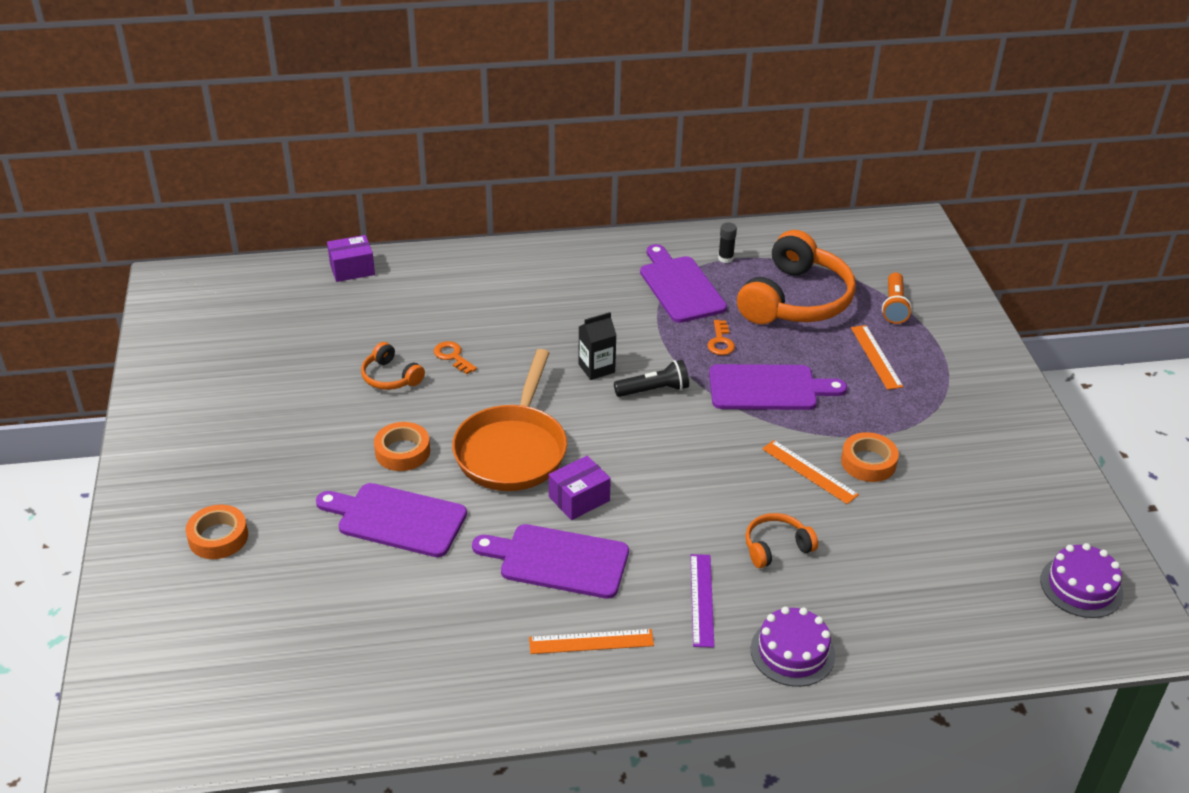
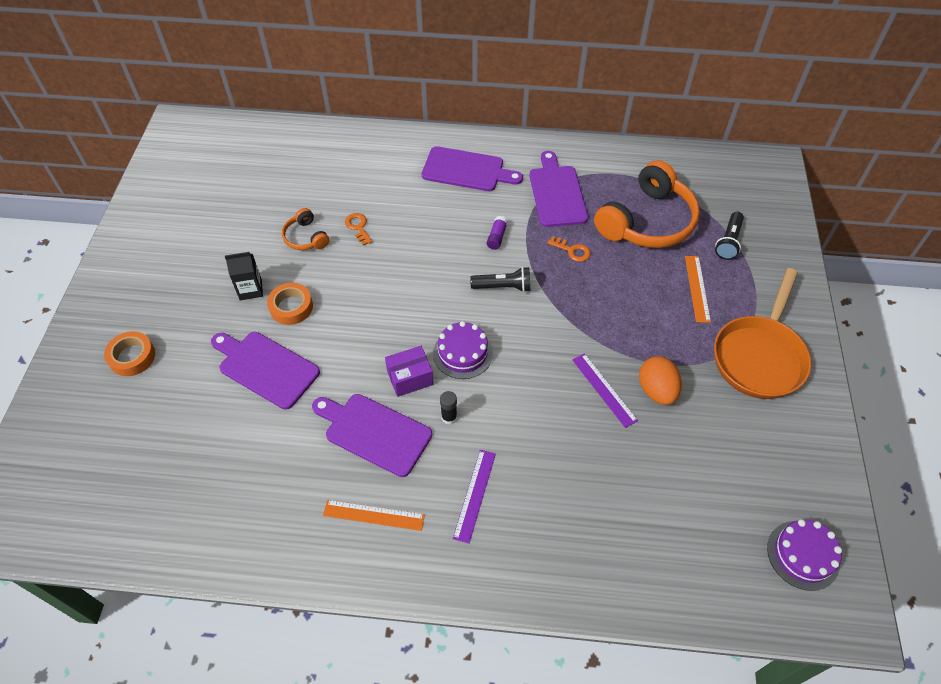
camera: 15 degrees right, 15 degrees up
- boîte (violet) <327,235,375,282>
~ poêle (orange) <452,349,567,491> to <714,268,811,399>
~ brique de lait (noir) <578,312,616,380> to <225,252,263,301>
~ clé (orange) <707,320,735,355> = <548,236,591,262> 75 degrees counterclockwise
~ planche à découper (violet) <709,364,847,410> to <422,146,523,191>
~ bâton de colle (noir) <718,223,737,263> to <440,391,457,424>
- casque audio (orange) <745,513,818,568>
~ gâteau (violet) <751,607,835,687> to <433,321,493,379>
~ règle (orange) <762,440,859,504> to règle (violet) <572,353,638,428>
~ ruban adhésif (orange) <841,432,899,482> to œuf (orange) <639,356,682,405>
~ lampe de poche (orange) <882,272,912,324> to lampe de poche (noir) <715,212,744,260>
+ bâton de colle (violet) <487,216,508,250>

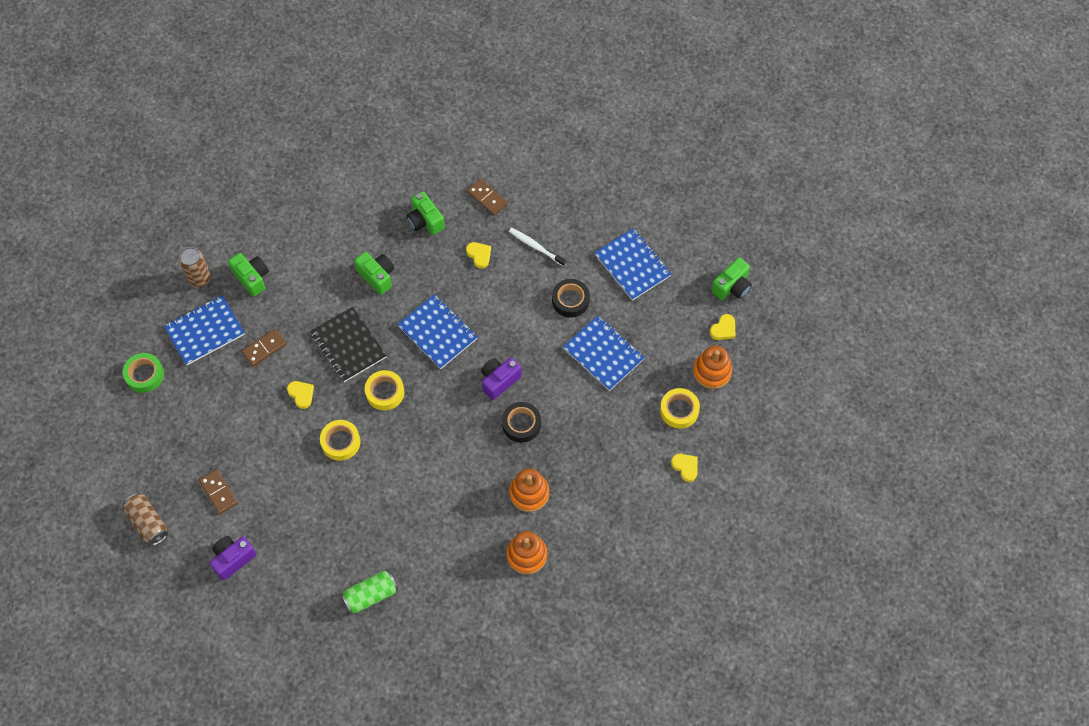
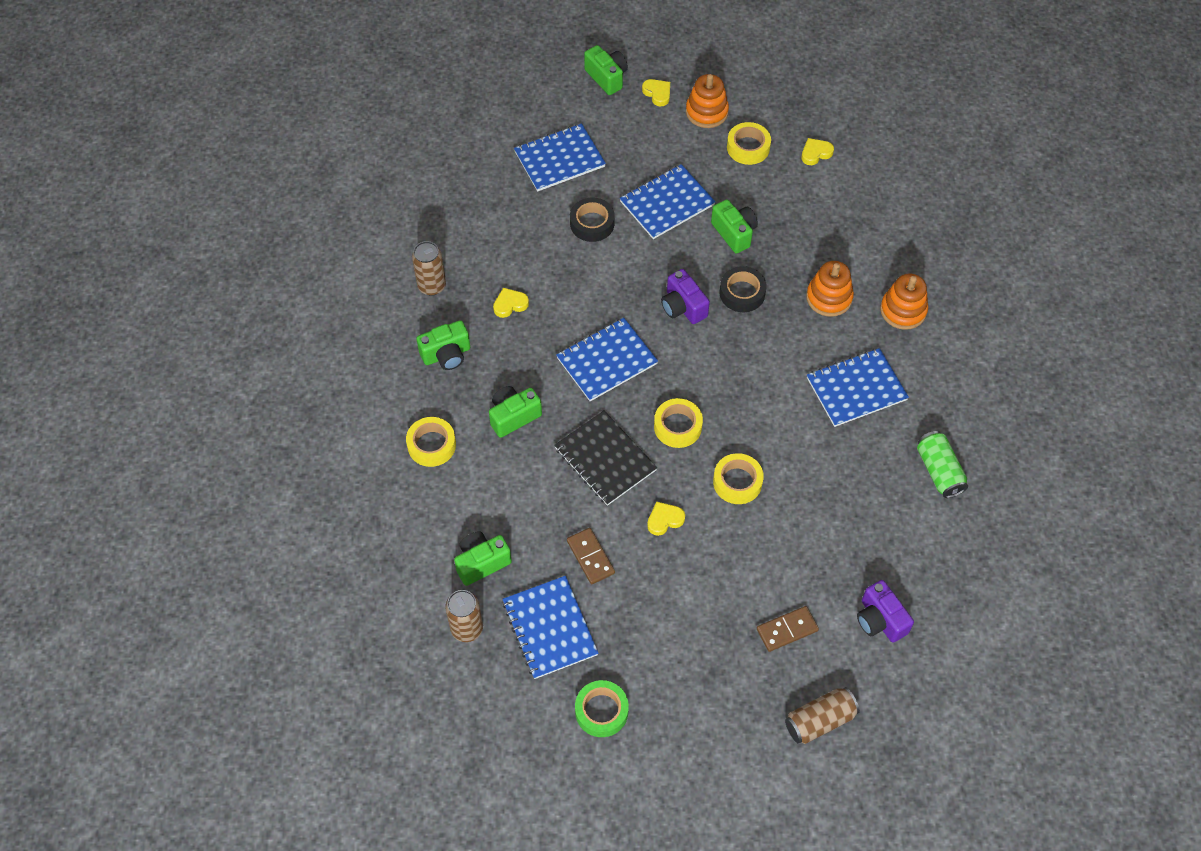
camera: 80 degrees left, 5 degrees down
~ carnet (noir) <310,307,387,382> = <554,410,657,506> 75 degrees clockwise
~ domino (marron) <467,179,508,215> to canette (marron) <412,241,446,295>
- brosse à dents (blanc) <509,228,566,267>
+ ruban adhésif (jaune) <406,417,456,467>
+ appareil photo (vert) <711,199,758,254>
+ carnet (bleu) <807,348,909,427>

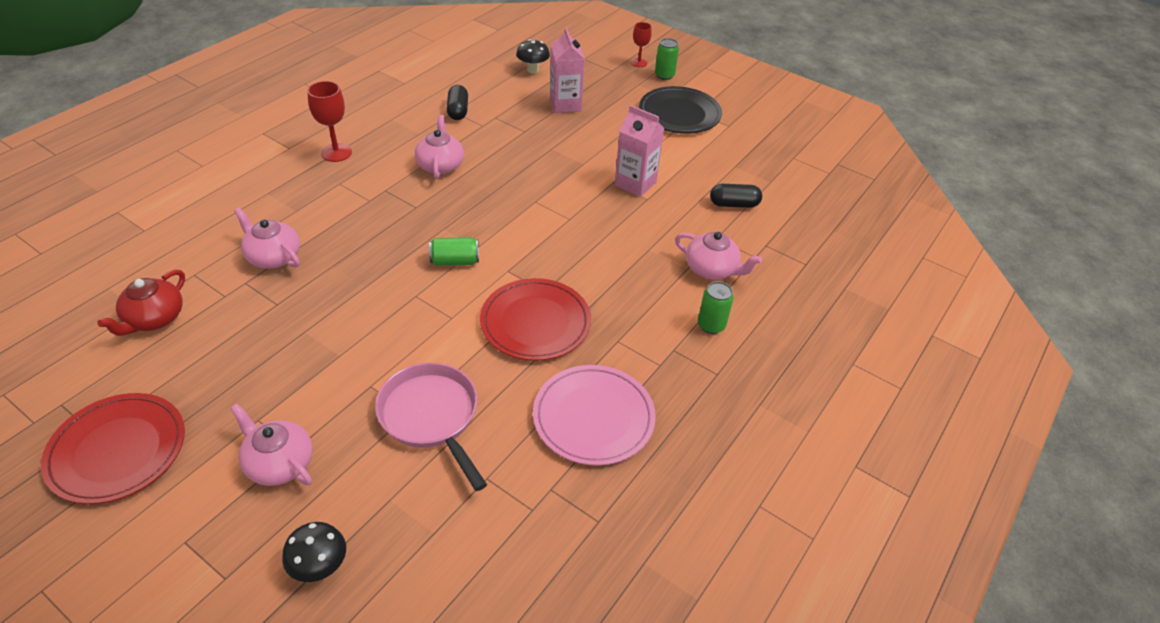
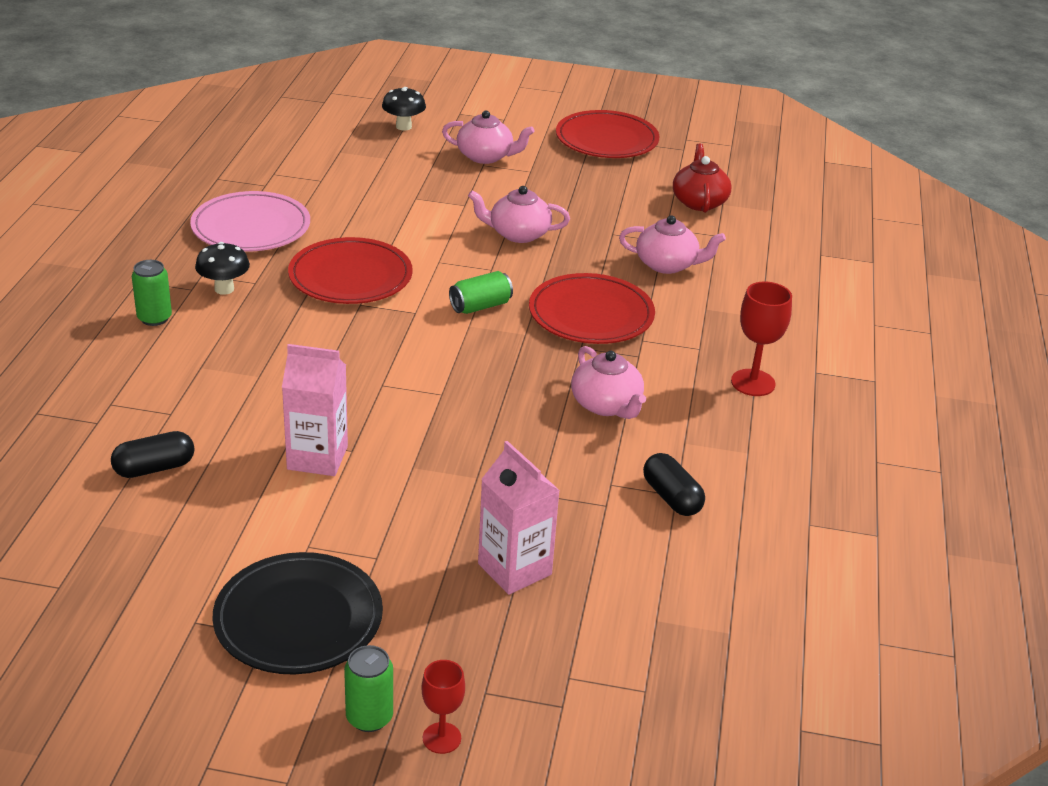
camera: 155 degrees right, 10 degrees down
- poêle (rose) <375,363,487,491>
~ champignon (noir) <516,39,550,74> to <195,242,250,295>
~ théière (rose) <675,232,762,279> to <468,186,570,243>
+ assiette (rouge) <529,273,655,344>

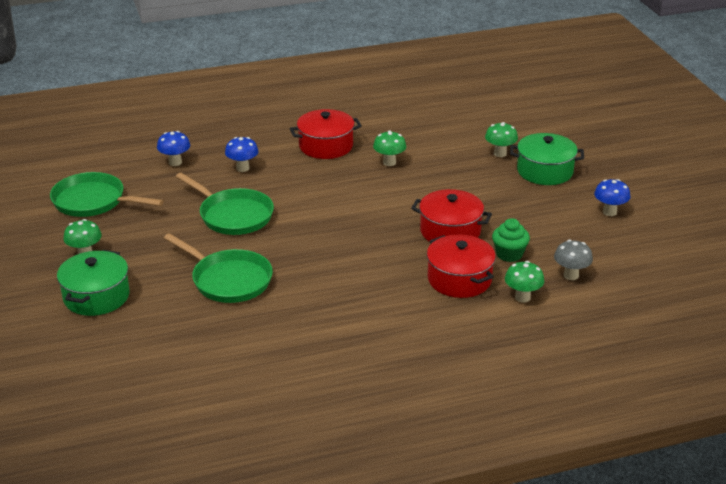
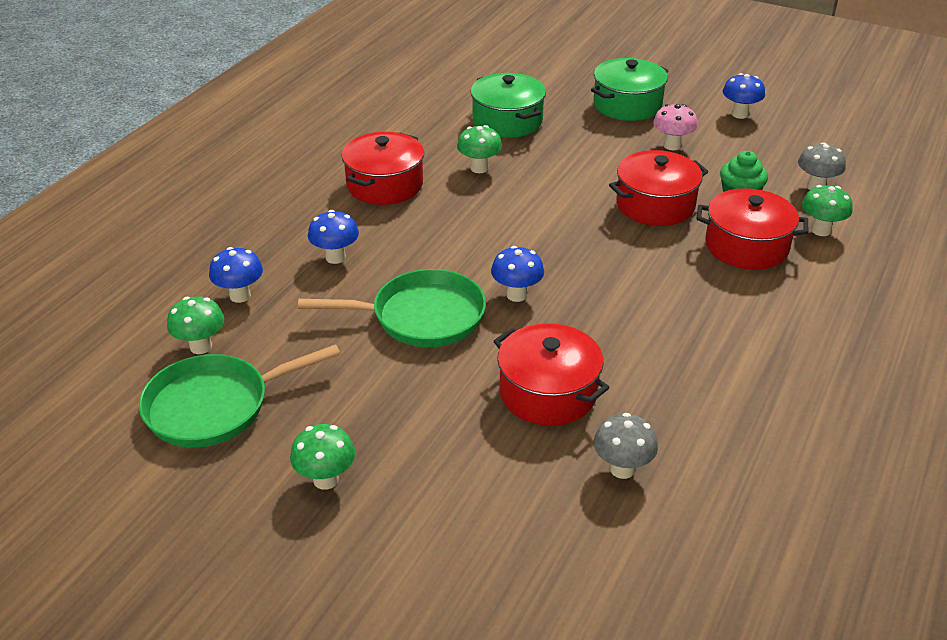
camera: 45 degrees left, 5 degrees up
~ marmite (vert) <57,250,130,316> to <471,73,546,138>
~ poêle (vert) <164,233,273,303> to marmite (rouge) <494,323,610,426>
~ champignon (vert) <485,122,518,157> to <167,296,224,354>
+ champignon (bleu) <491,246,544,302>
+ champignon (gris) <594,413,658,479>
+ champignon (rose) <653,104,697,150>

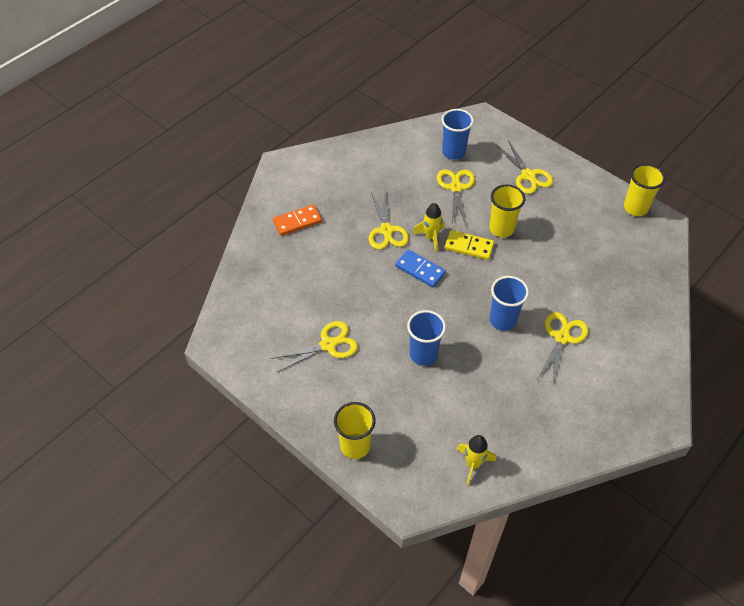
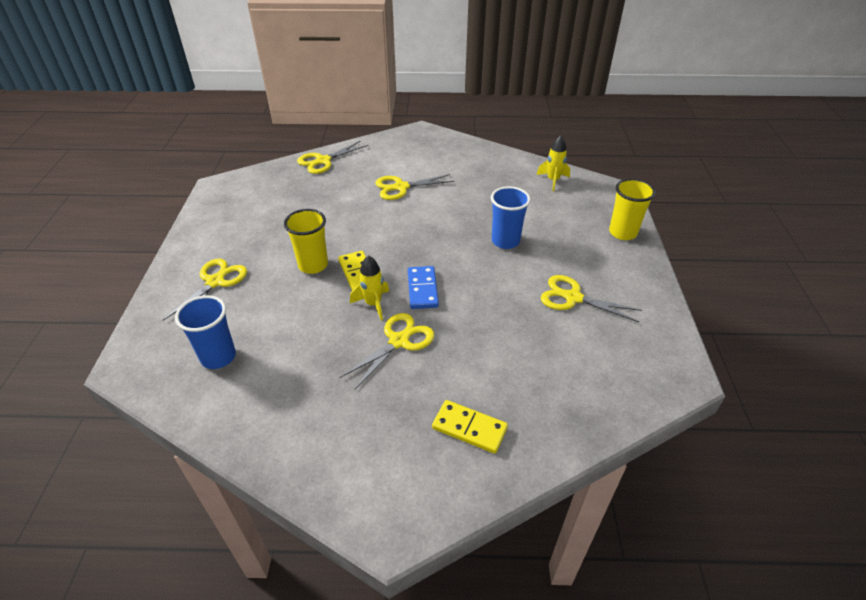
camera: 130 degrees left, 10 degrees down
~ domino (orange) <273,205,322,236> to domino (jaune) <432,400,508,454>
~ ciseaux (jaune) <437,169,475,225> to <297,141,368,174>
- gobelet (bleu) <490,276,529,331>
- gobelet (jaune) <624,164,665,216>

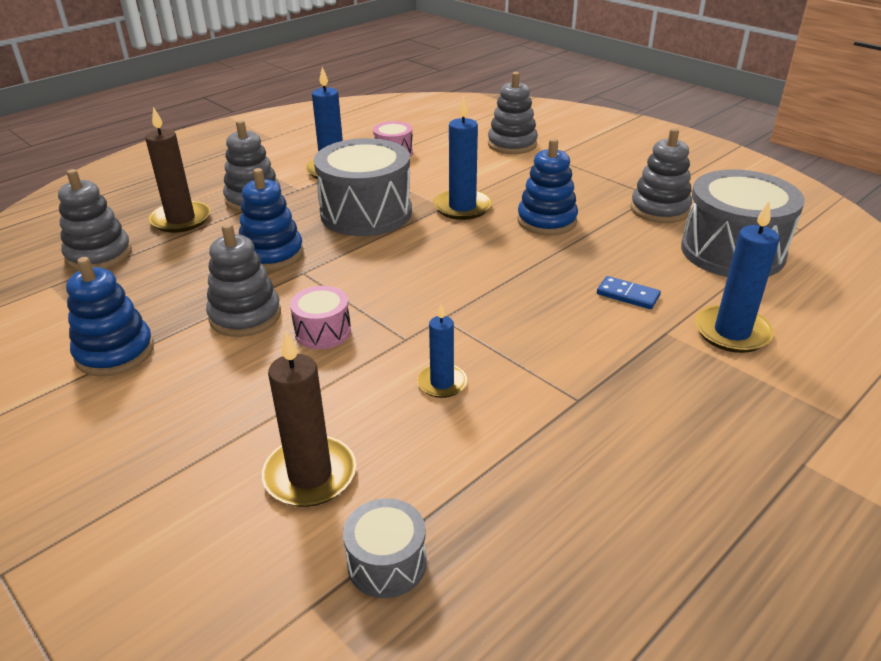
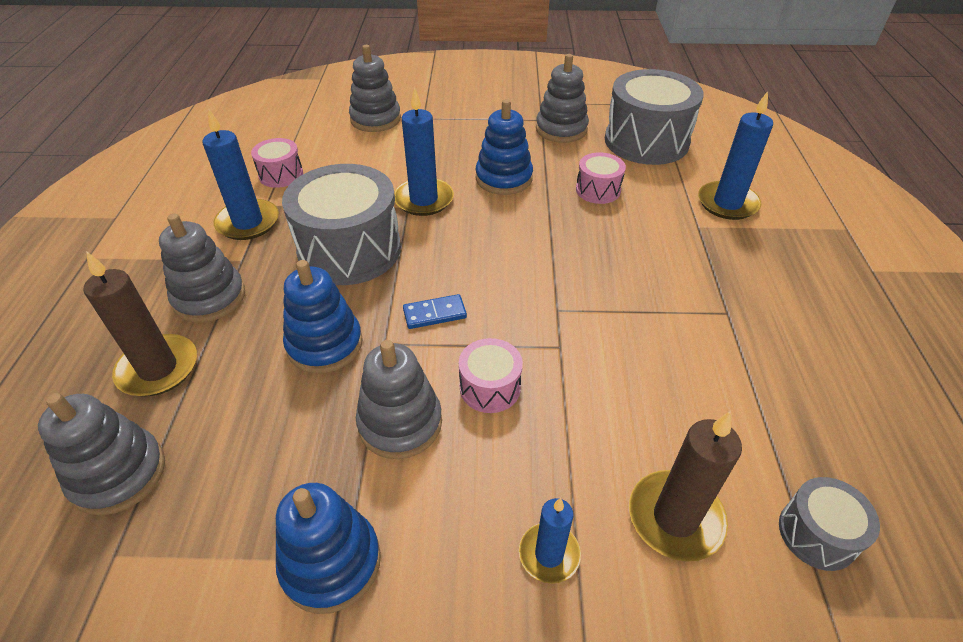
camera: 45 degrees left, 10 degrees up
~ bougie (bleu) <417,303,467,398> to <519,498,581,584>
~ domino (bleu) <597,276,661,309> to <403,294,467,329>
+ tambour (rose) <576,152,626,204>

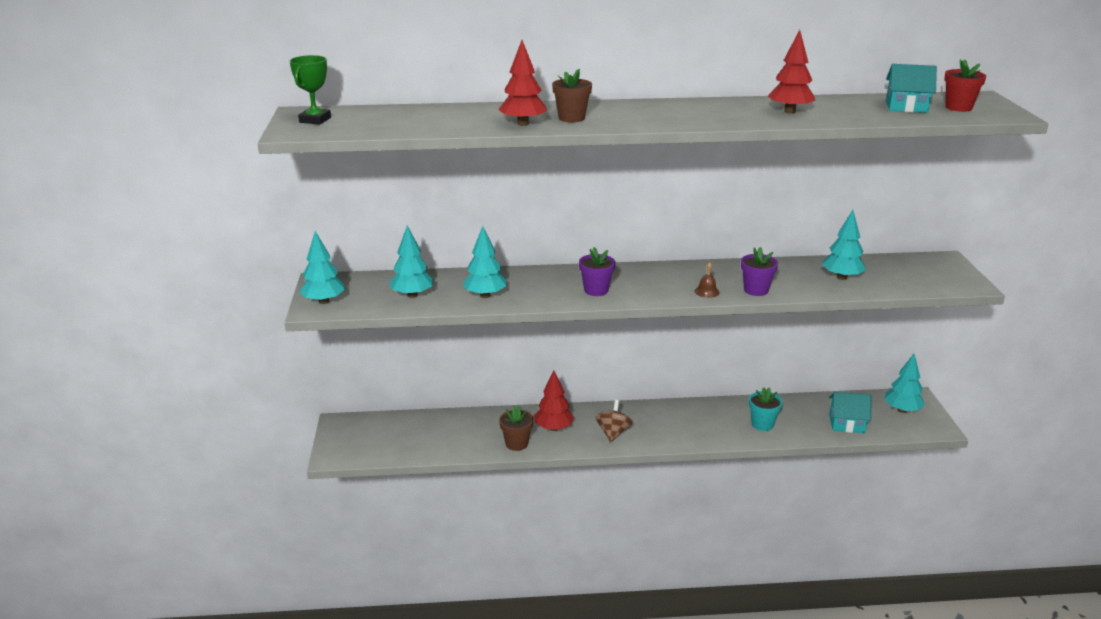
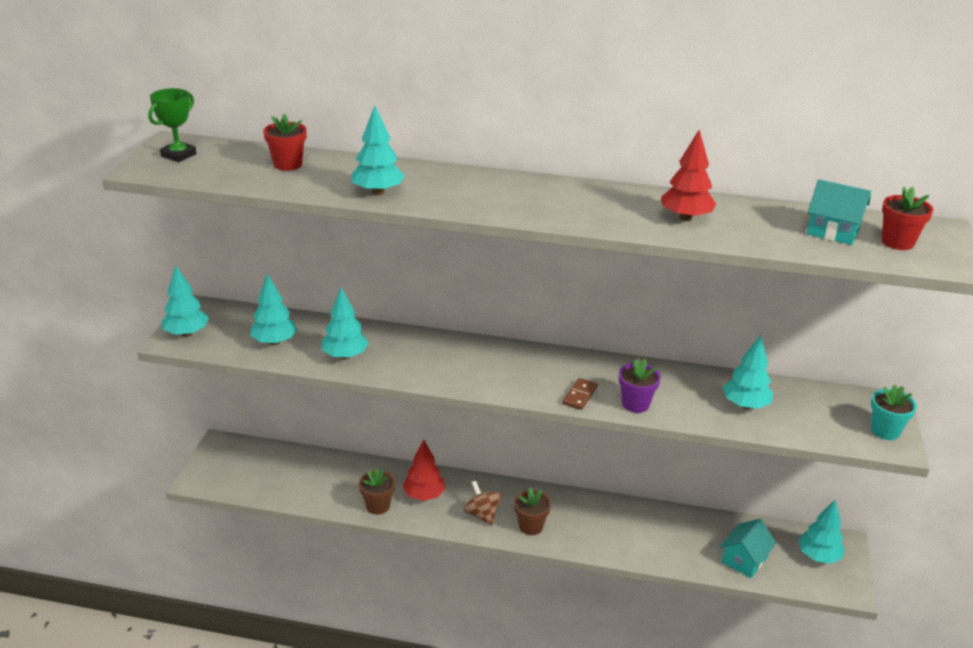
camera: 15 degrees right, 5 degrees up
~ arbre (rouge) <498,40,547,126> to arbre (turquoise) <351,106,404,195>
~ pot de fleurs (marron) <552,69,592,122> to <514,487,551,535>
- pot de fleurs (violet) <579,247,615,296>
~ toupie (marron) <595,400,633,442> = <464,481,501,526> 60 degrees counterclockwise
~ cloche (marron) <695,262,720,298> to domino (marron) <562,378,598,410>
~ pot de fleurs (turquoise) <749,387,783,431> to <871,385,917,440>
~ maison (turquoise) <829,392,871,433> = <720,519,776,578> 75 degrees counterclockwise
+ pot de fleurs (rouge) <263,114,307,171>

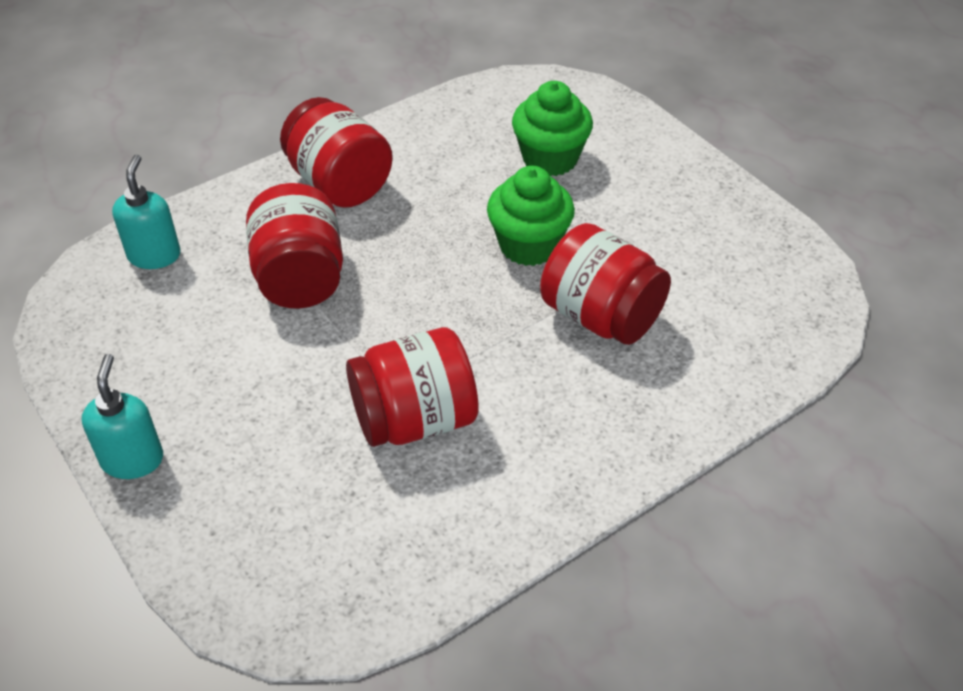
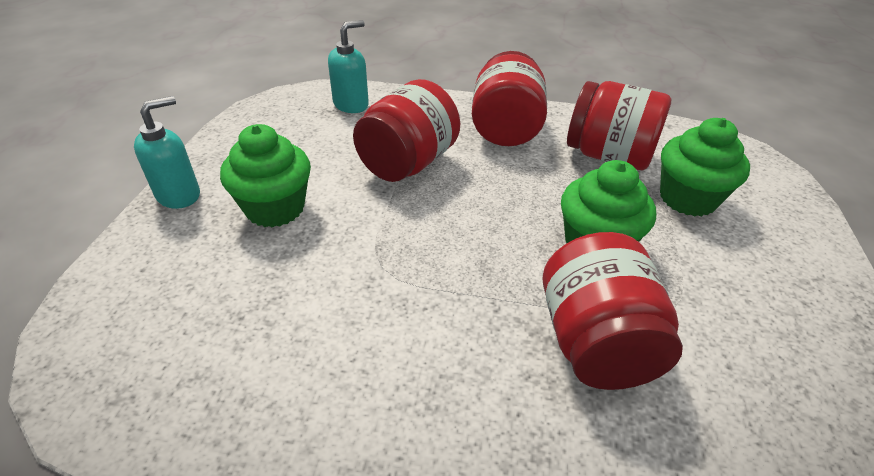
camera: 45 degrees right, 5 degrees down
~ bocal (rouge) <346,327,479,447> to <567,81,671,170>
+ muffin (vert) <220,124,311,228>

